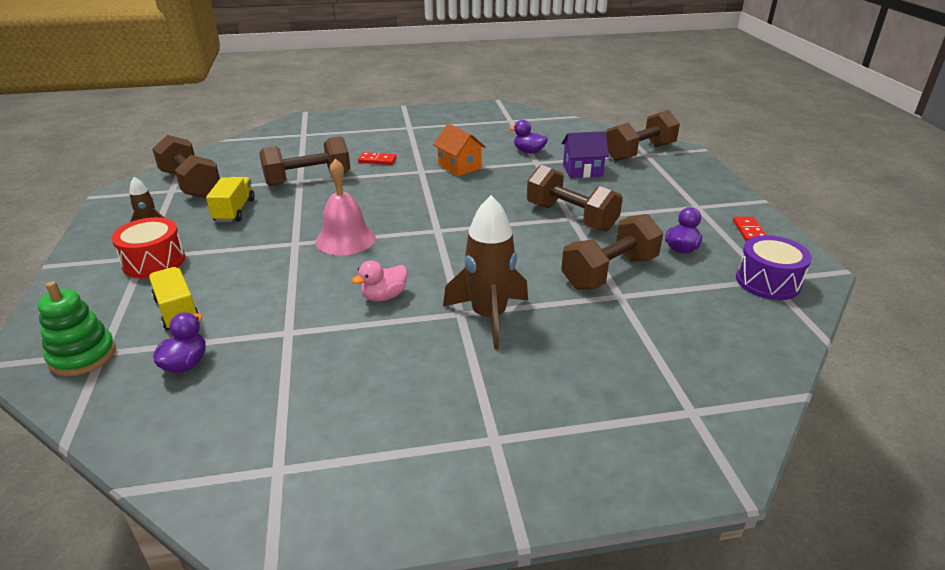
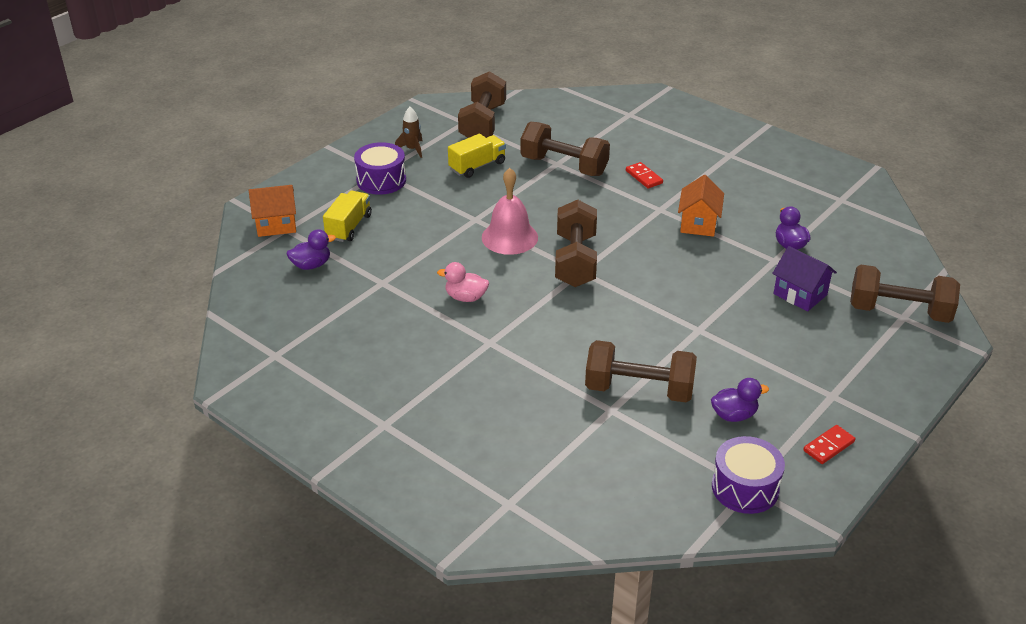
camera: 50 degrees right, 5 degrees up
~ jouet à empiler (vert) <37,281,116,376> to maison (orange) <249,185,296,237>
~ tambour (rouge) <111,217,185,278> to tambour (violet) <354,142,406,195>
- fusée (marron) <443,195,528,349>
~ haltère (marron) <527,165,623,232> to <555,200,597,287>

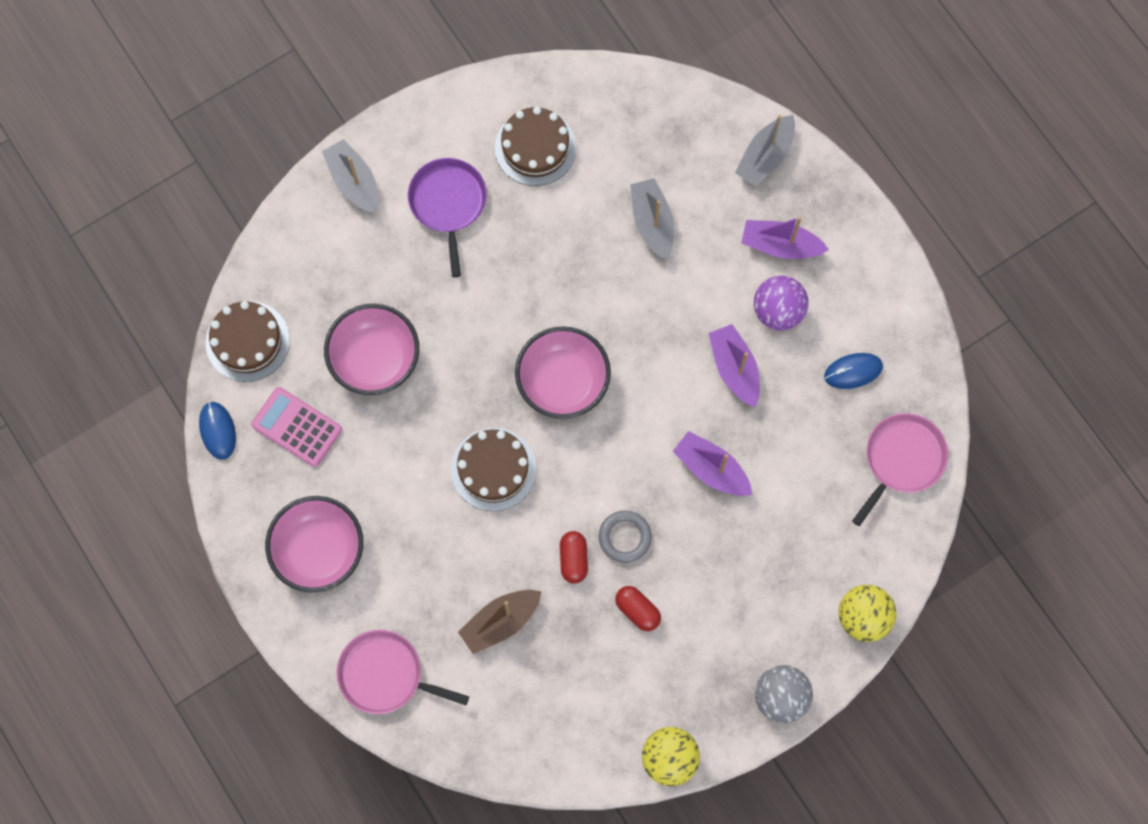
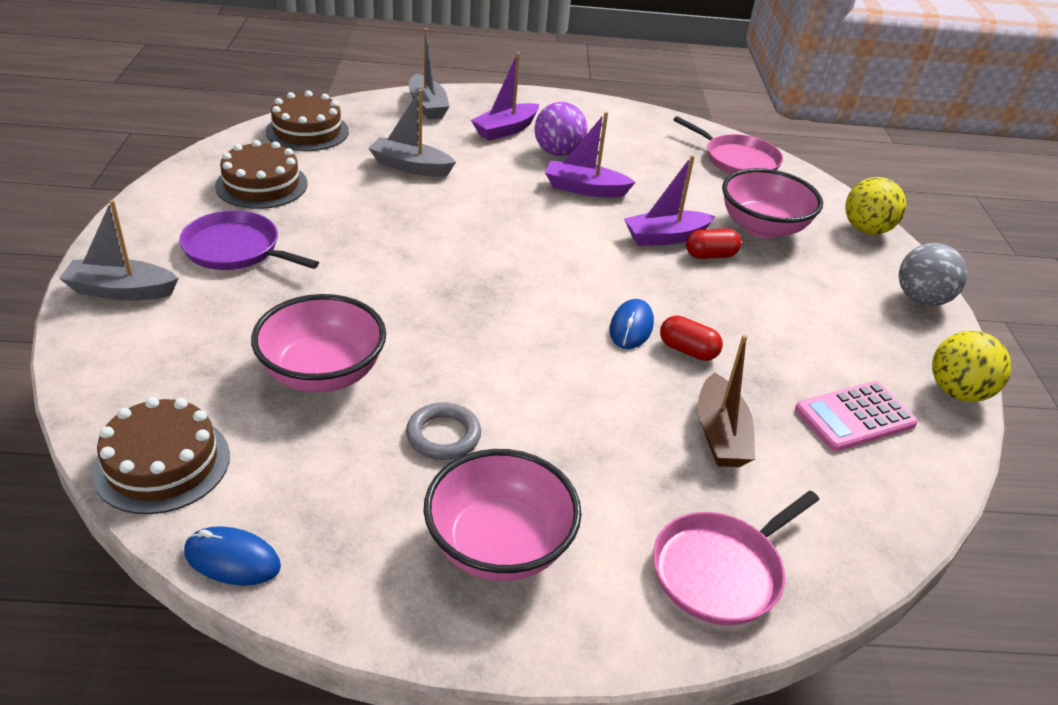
camera: 60 degrees left, 35 degrees down
~ calculatrice (rose) <251,387,342,467> to <795,381,918,452>
~ gâteau (marron) <451,428,536,511> to <266,90,349,151>
~ bol (rose) <515,326,611,419> to <722,168,823,239>
~ anneau (gris) <599,511,652,563> to <406,402,481,460>
~ gélule (rouge) <615,586,661,631> to <686,228,741,259>
~ souris (bleu) <824,353,883,389> to <610,299,654,349>
~ poêle (rose) <852,413,948,526> = <673,116,783,174> 150 degrees clockwise

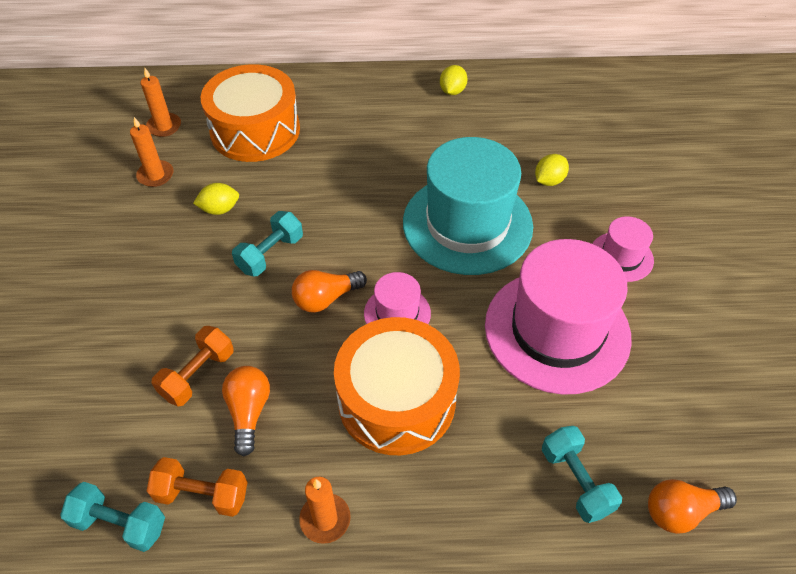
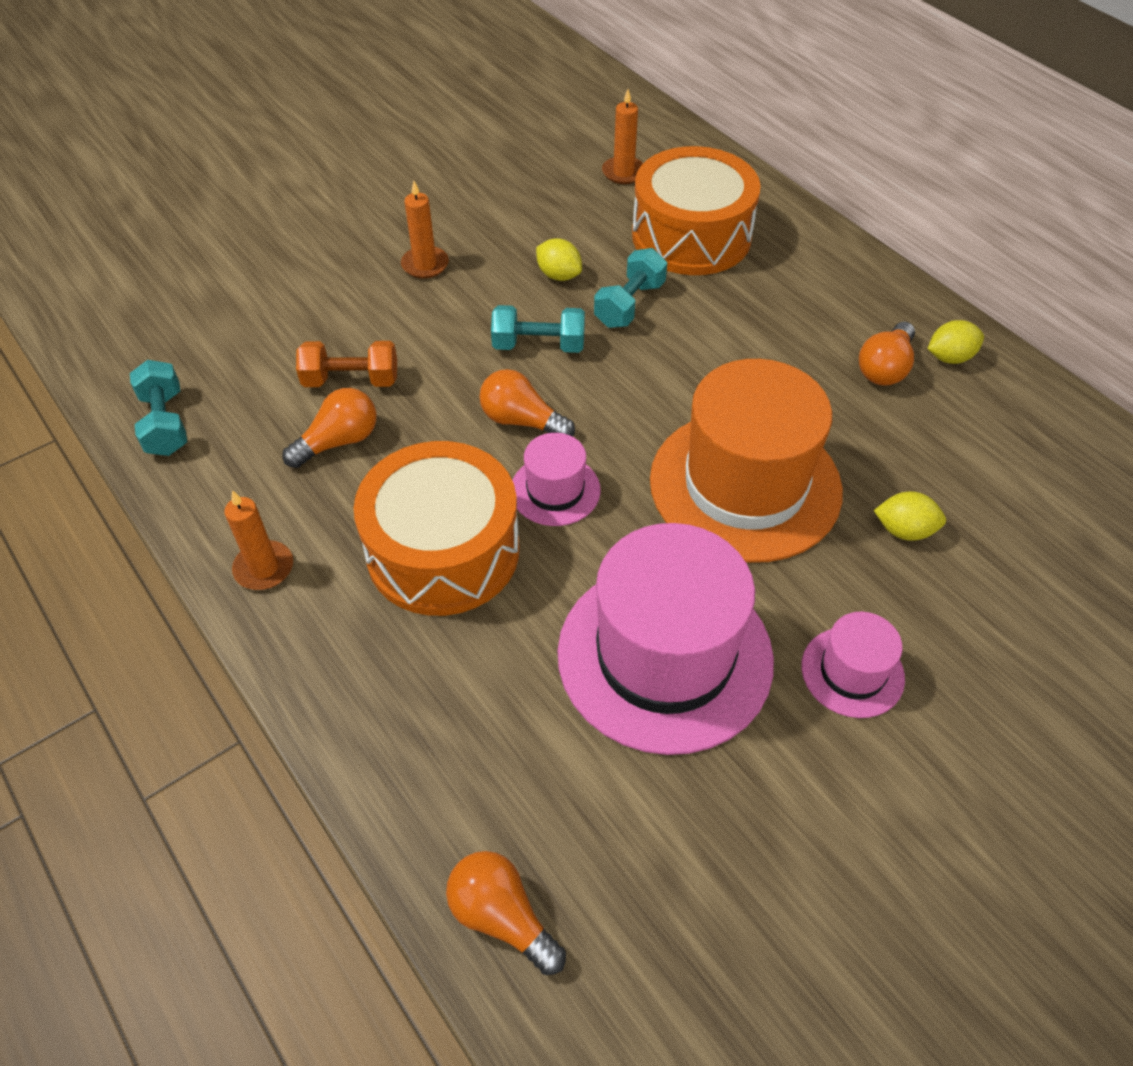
camera: 55 degrees right, 0 degrees up
~ bougie (orange) <130,117,174,187> to <401,181,449,279>
- haltère (orange) <147,457,248,517>
~ chapeau (turquoise) <403,137,533,275> to chapeau (orange) <650,359,843,563>
~ haltère (turquoise) <542,426,622,523> to <594,248,667,328>
+ ampoule (orange) <859,322,915,386>

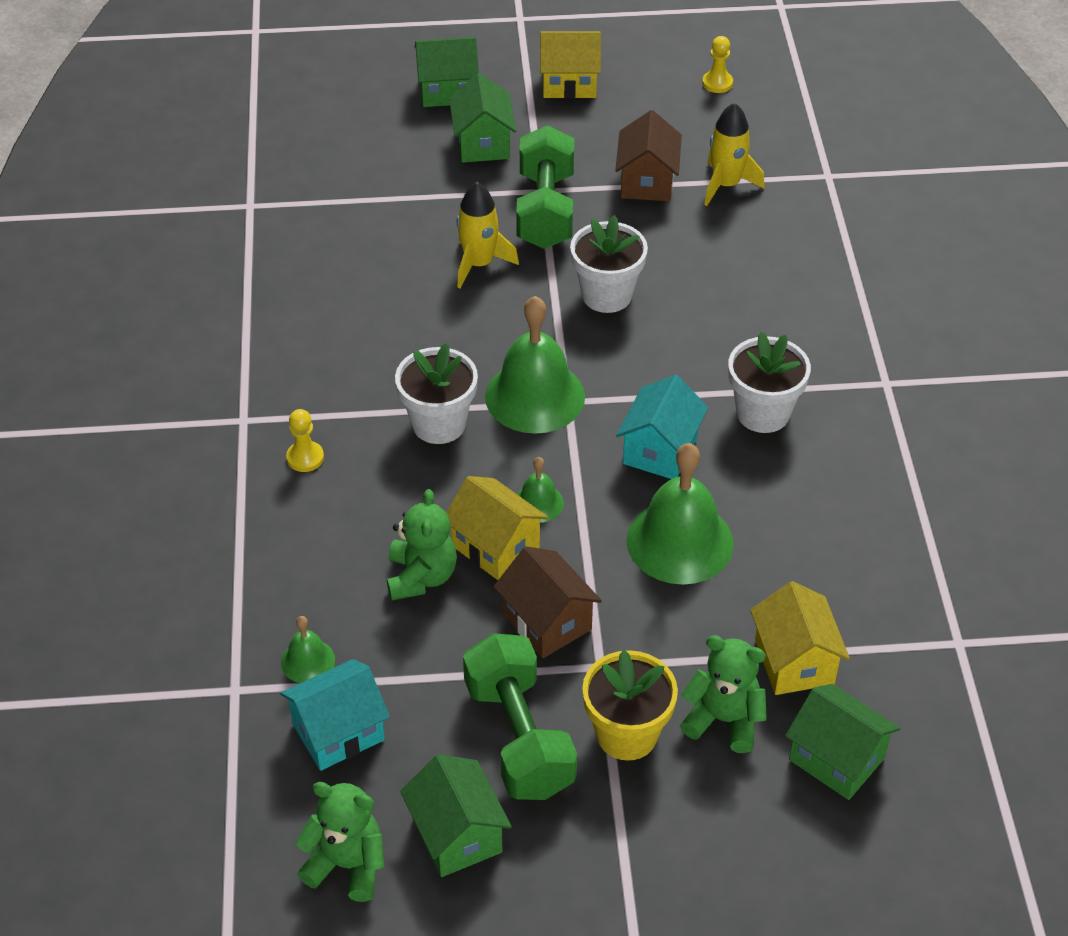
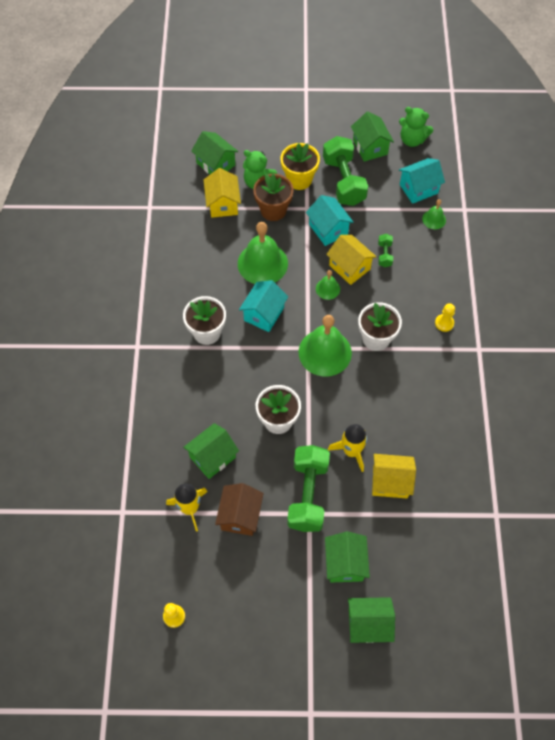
camera: 175 degrees left, 15 degrees up
~ ours en peluche (vert) <387,489,457,601> to haltère (vert) <378,234,393,267>
~ maison (marron) <494,546,602,658> to maison (turquoise) <306,195,354,246>
~ maison (jaune) <540,31,601,99> to <372,454,416,498>
+ maison (vert) <183,423,239,479>
+ pot de fleurs (marron) <253,174,293,221>

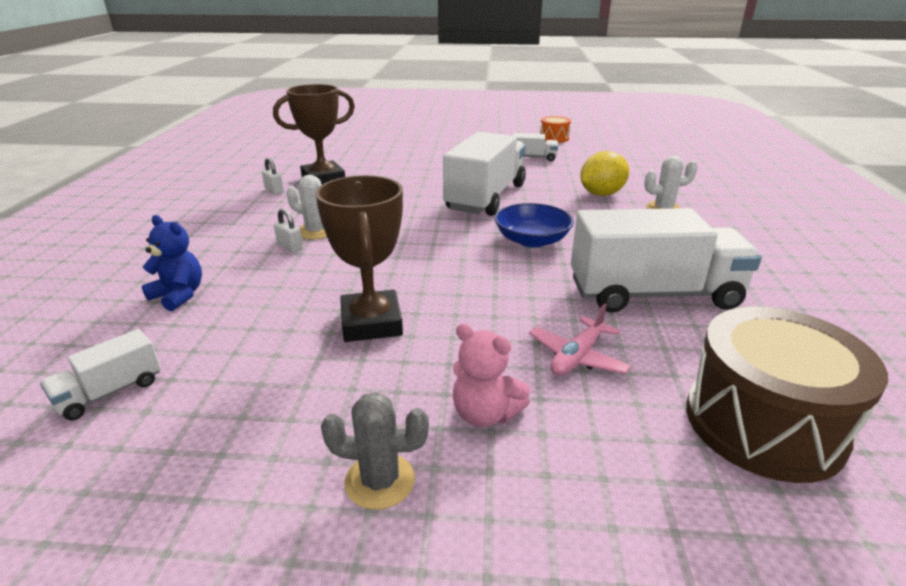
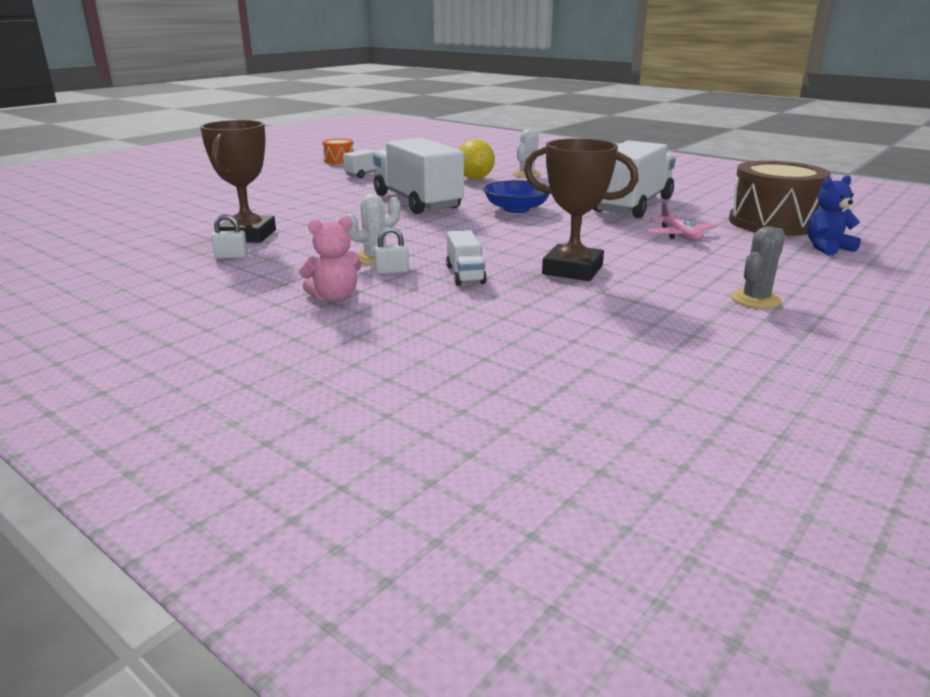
camera: 55 degrees left, 5 degrees down
~ camion (blanc) <40,329,161,420> to <446,230,487,286>
~ ours en peluche (bleu) <142,215,202,311> to <807,175,861,256>
~ ours en peluche (rose) <453,323,530,427> to <299,216,362,302>

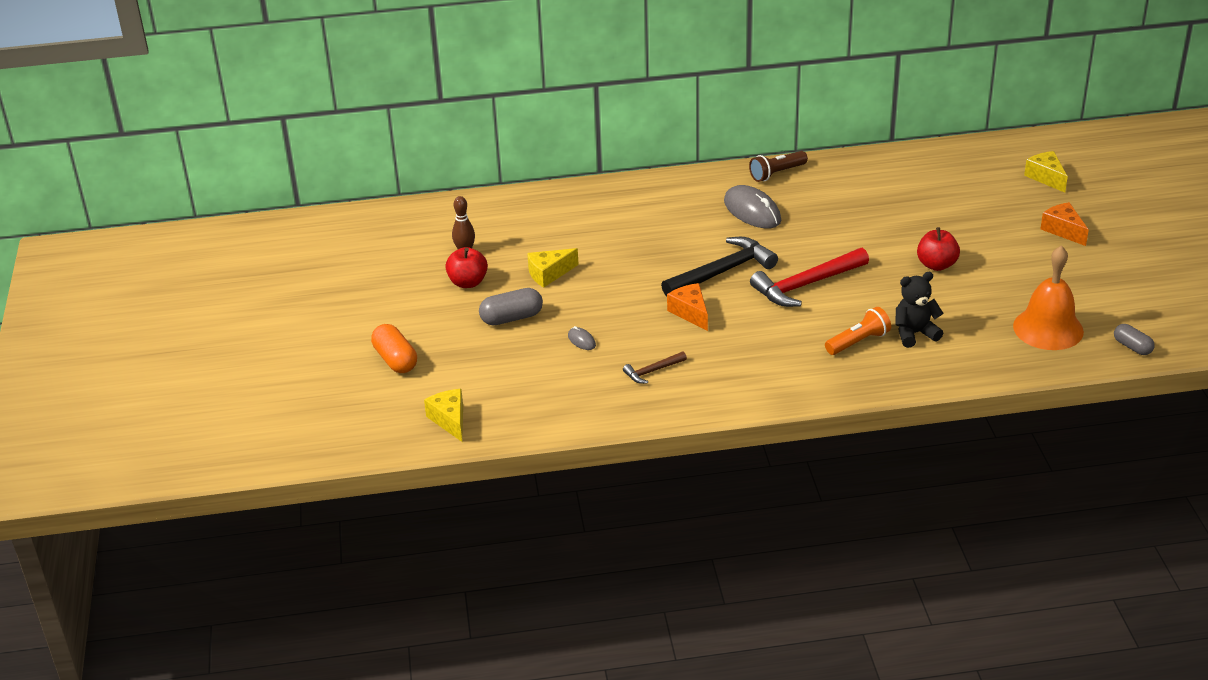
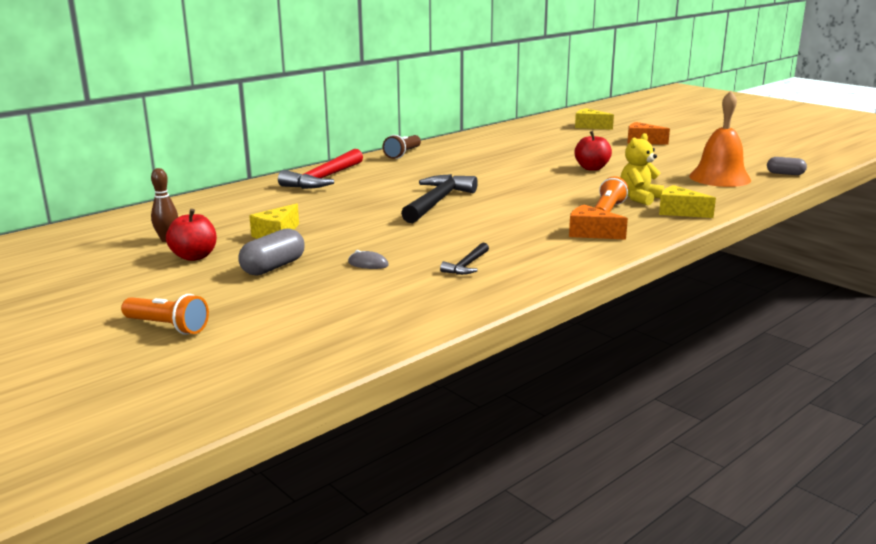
camera: 35 degrees left, 15 degrees down
~ gélule (orange) <371,324,417,373> to lampe de poche (orange) <121,294,209,335>
~ fromage (jaune) <424,389,463,442> to <659,185,716,218>
~ marteau (marron) <623,351,687,384> to marteau (noir) <440,243,489,275>
~ fromage (orange) <667,283,708,331> to <569,205,628,240>
- souris (gris) <724,185,781,229>
~ marteau (rouge) <750,248,869,307> to <278,149,363,189>
~ ours en peluche (noir) <895,272,944,348> to ours en peluche (jaune) <620,133,664,205>

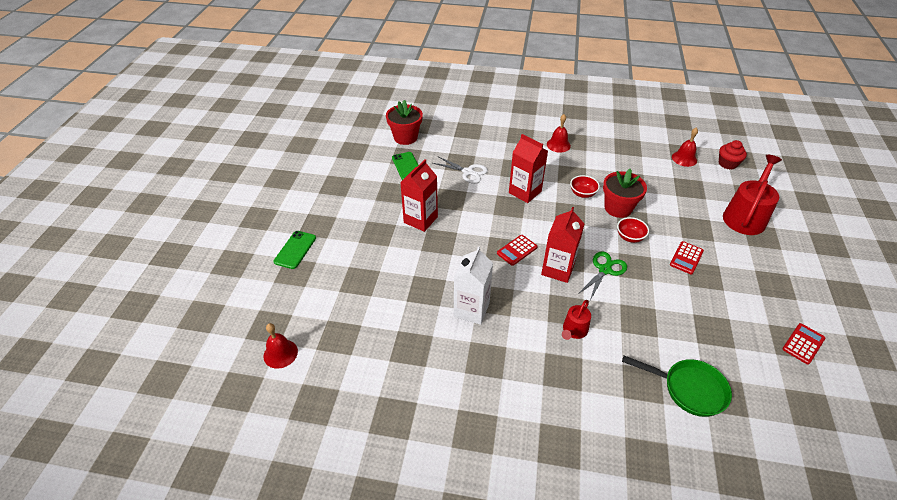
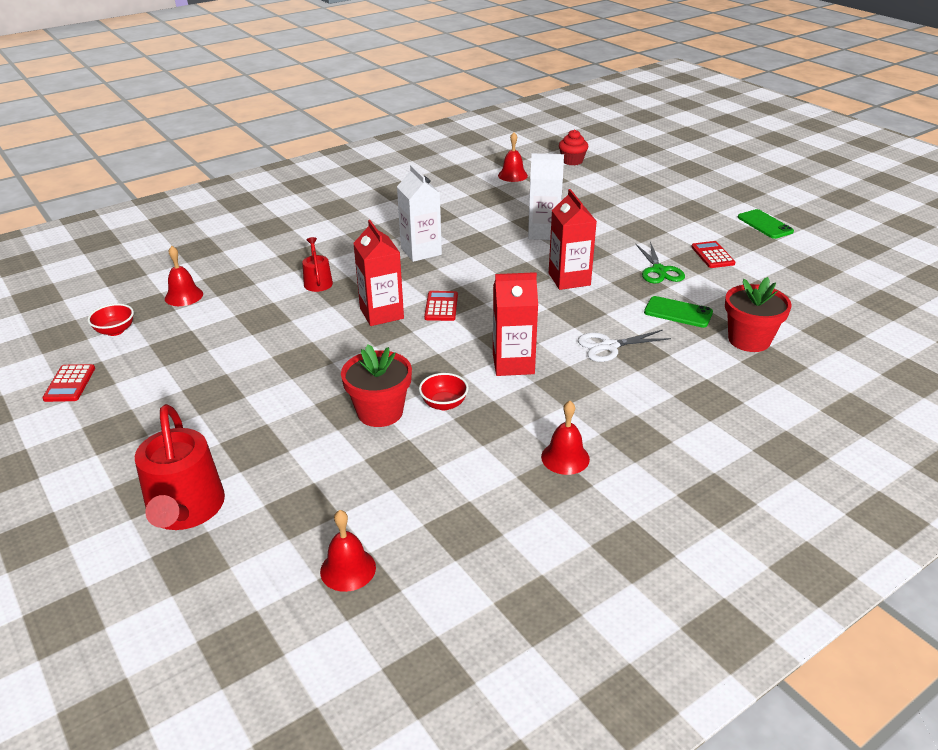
camera: 135 degrees right, 10 degrees down
~ téléphone (vert) <274,231,316,269> to <738,209,794,239>
~ ciseaux (vert) <577,252,627,300> to <636,242,685,284>
~ bol (rouge) <617,217,649,243> to <87,304,134,336>
~ poêle (vert) <622,355,732,417> to cloche (rouge) <165,246,203,306>
~ calculatrice (rouge) <670,241,704,274> to <691,241,735,268>
~ muffin (rouge) <719,140,747,170> to <559,130,588,165>
+ brique de lait (blanc) <528,153,564,240>

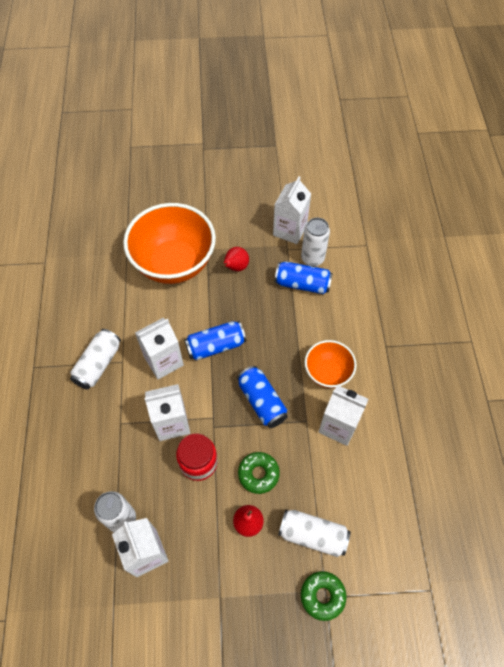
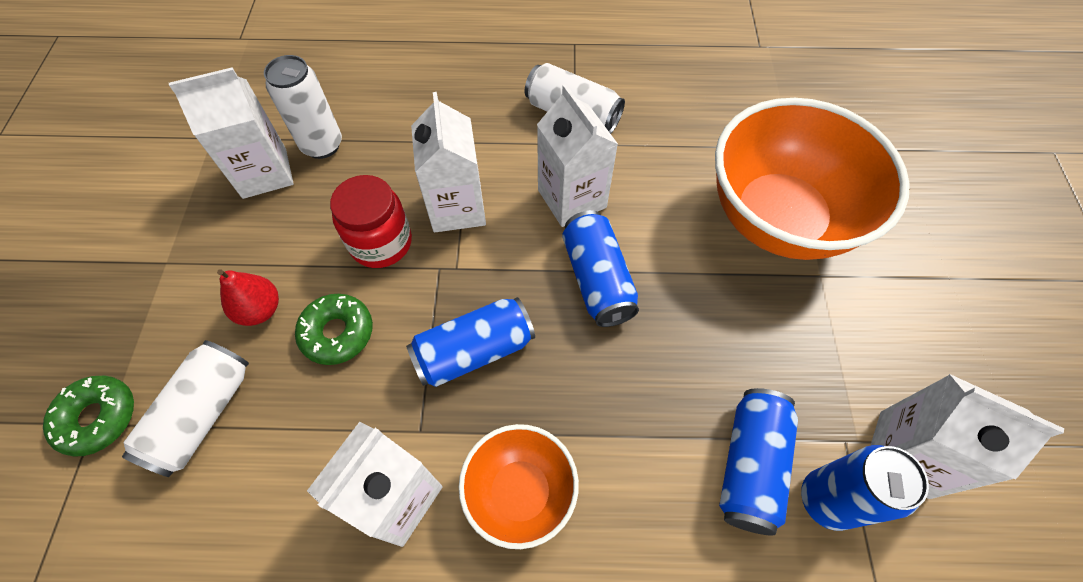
camera: 95 degrees right, 0 degrees up
- poire (rouge) <221,247,249,271>
~ canette (blanc) <301,218,330,267> to canette (bleu) <801,445,929,531>

